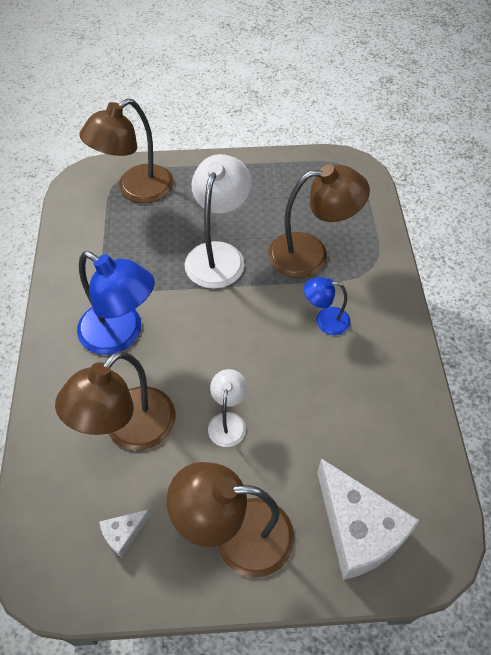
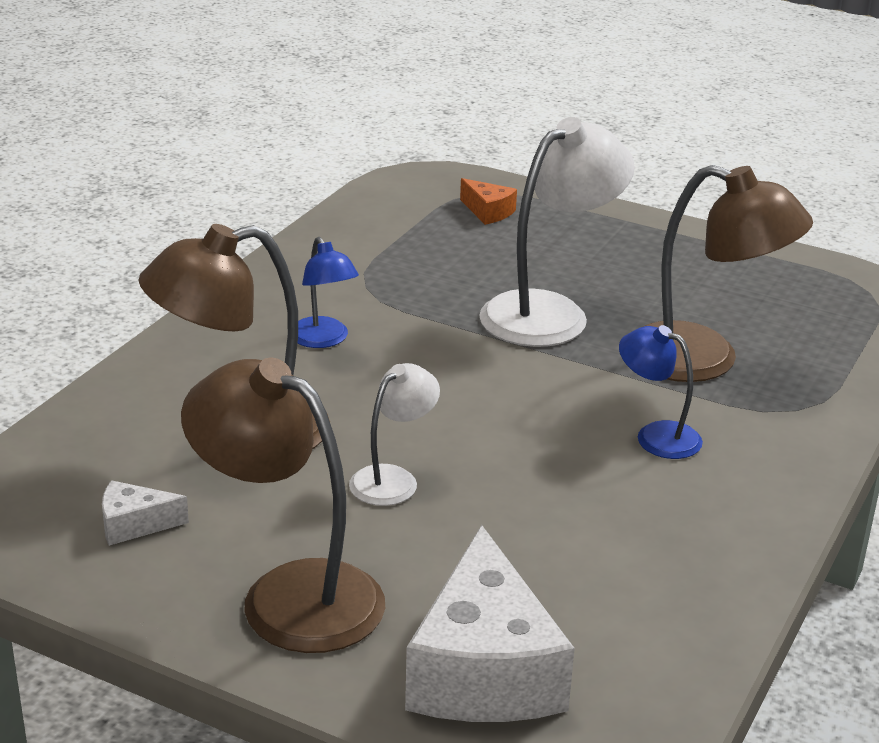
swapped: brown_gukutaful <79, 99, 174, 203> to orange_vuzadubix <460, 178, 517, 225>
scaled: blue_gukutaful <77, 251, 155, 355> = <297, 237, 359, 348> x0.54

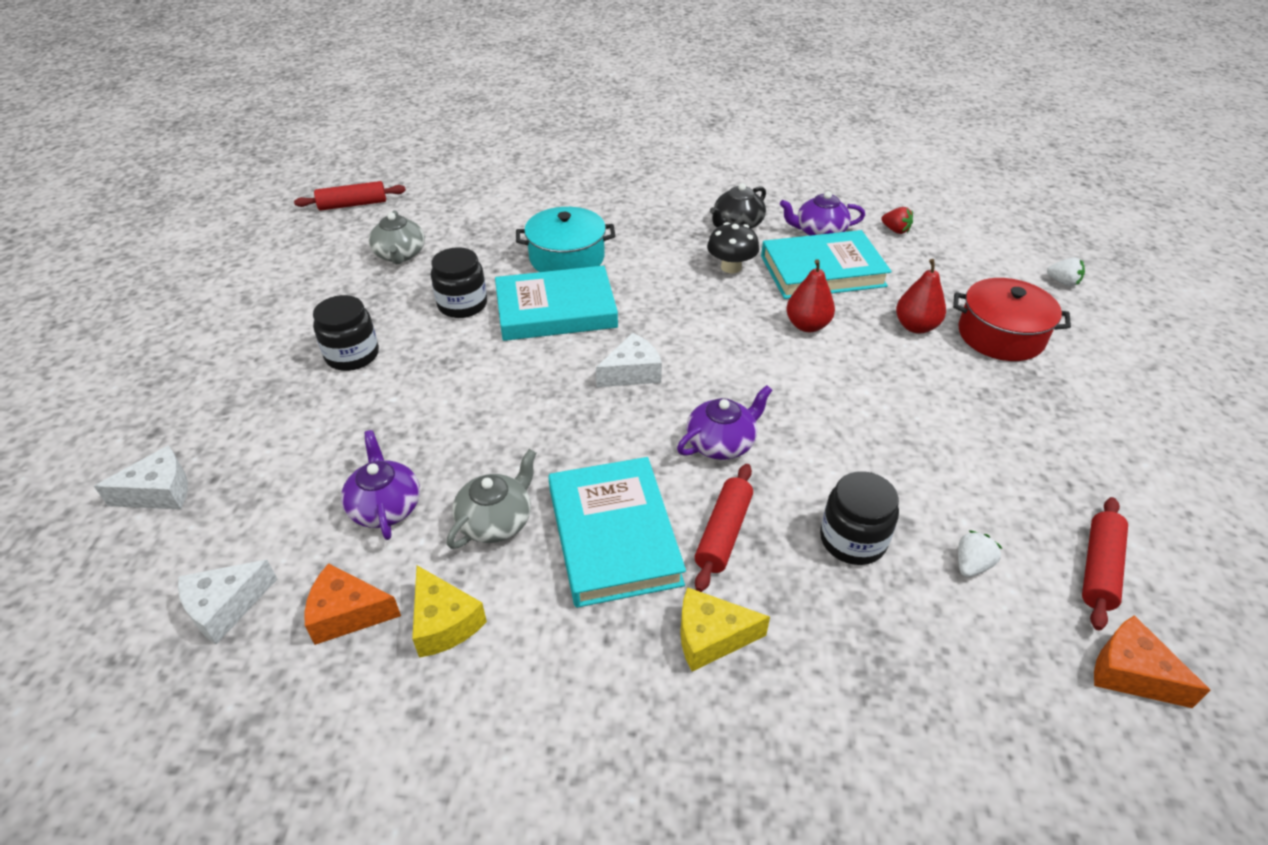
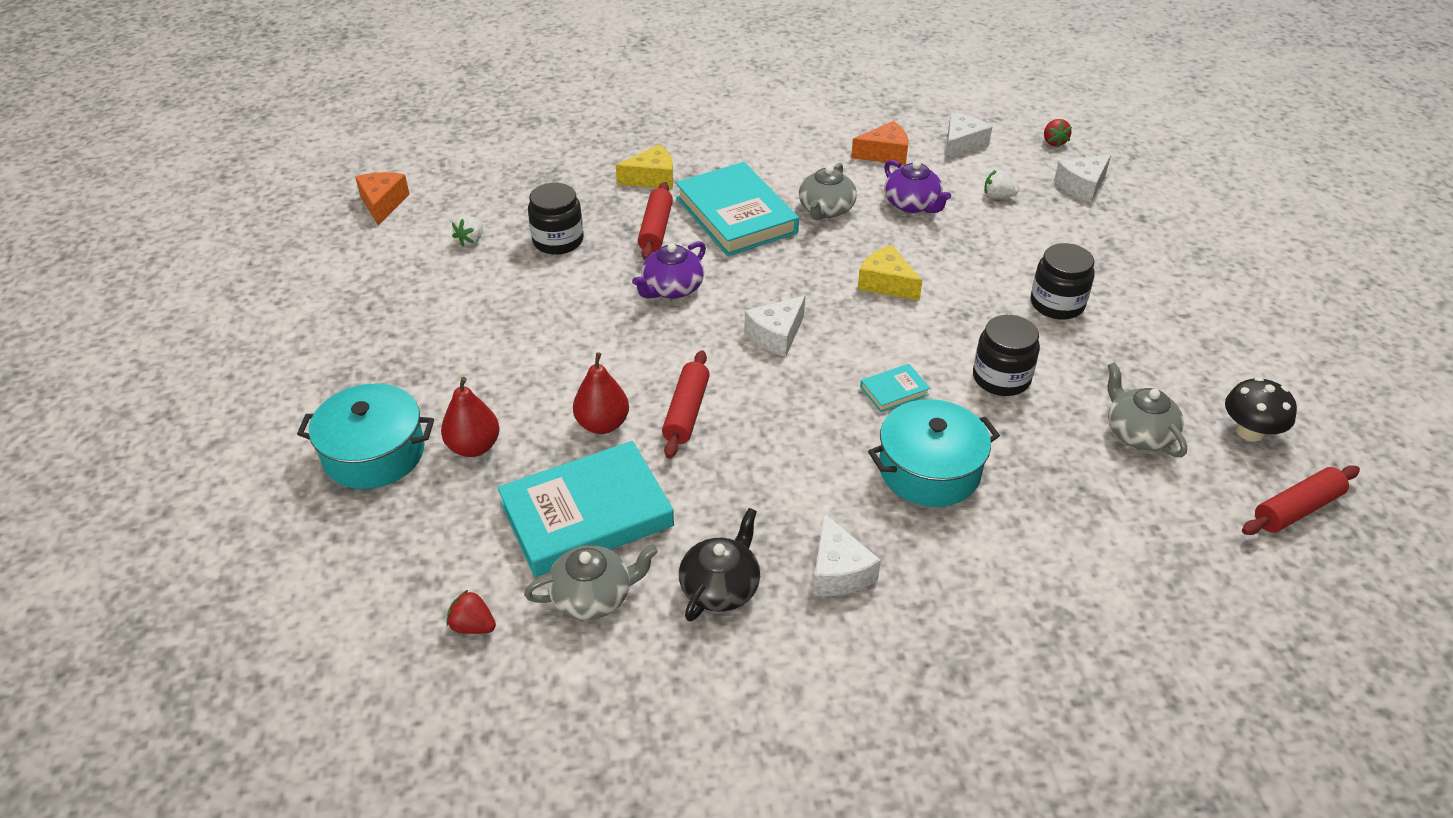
new: white_vuzadubix <813, 513, 881, 596>; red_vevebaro <1044, 119, 1072, 147>
shifted: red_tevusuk <1082, 497, 1128, 631> to <662, 350, 710, 458>; yellow_vuzadubix <412, 565, 487, 658> to <858, 245, 923, 301>; white_vevebaro <1047, 257, 1085, 286> to <984, 170, 1019, 198>; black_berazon <707, 222, 759, 273> to <1225, 377, 1297, 442>
repainted: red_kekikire <953, 278, 1071, 361> to turquoise_kekikire <297, 383, 434, 489>; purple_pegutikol <780, 191, 865, 236> to grey_pegutikol <524, 545, 658, 620>
rotated: orange_vuzadubix <1094, 615, 1211, 708> = <355, 172, 409, 225> 120 degrees counterclockwise
scaled: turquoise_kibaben <495, 265, 618, 341> = <860, 364, 930, 412> x0.43

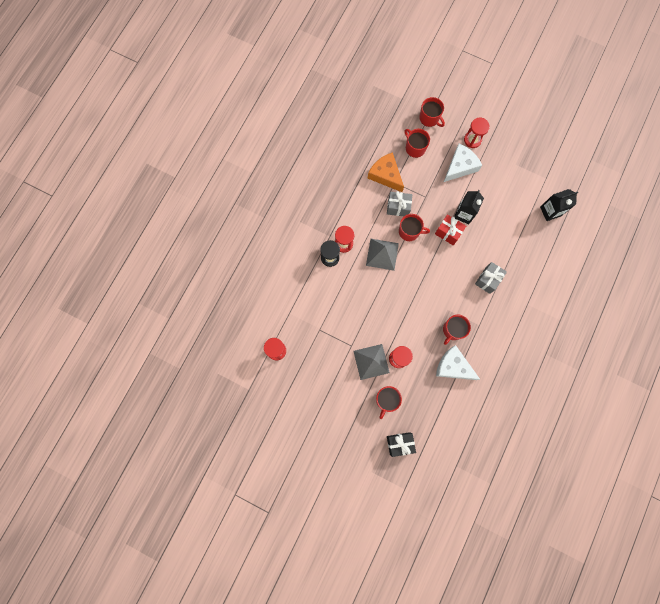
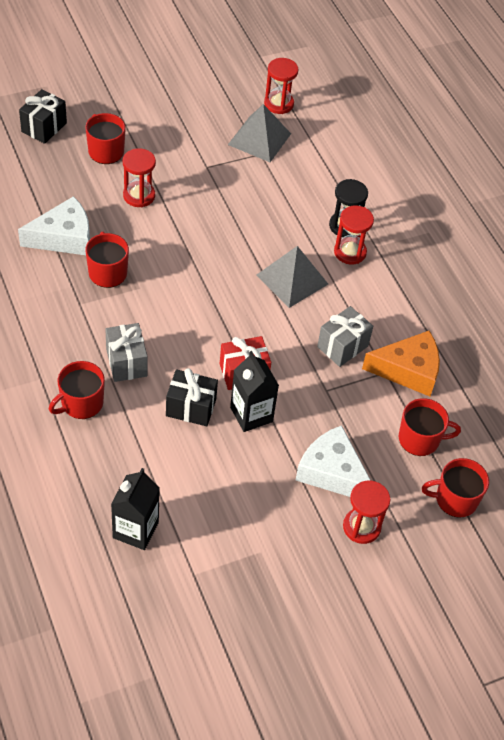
new: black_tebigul <166, 368, 218, 426>
shifted: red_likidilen <399, 214, 430, 241> to <49, 361, 105, 419>; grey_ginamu <353, 344, 390, 380> to <228, 104, 291, 162>
rotated: white_vuzadubix <444, 144, 482, 182> = <296, 425, 371, 497> 135 degrees clockwise

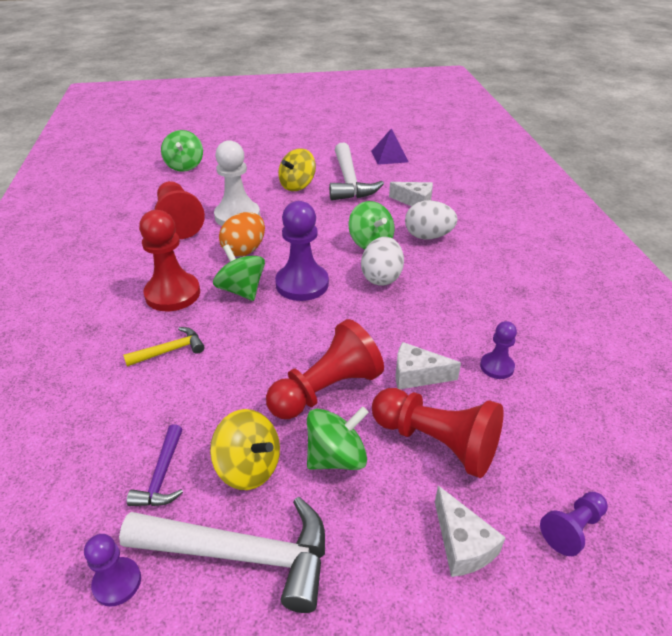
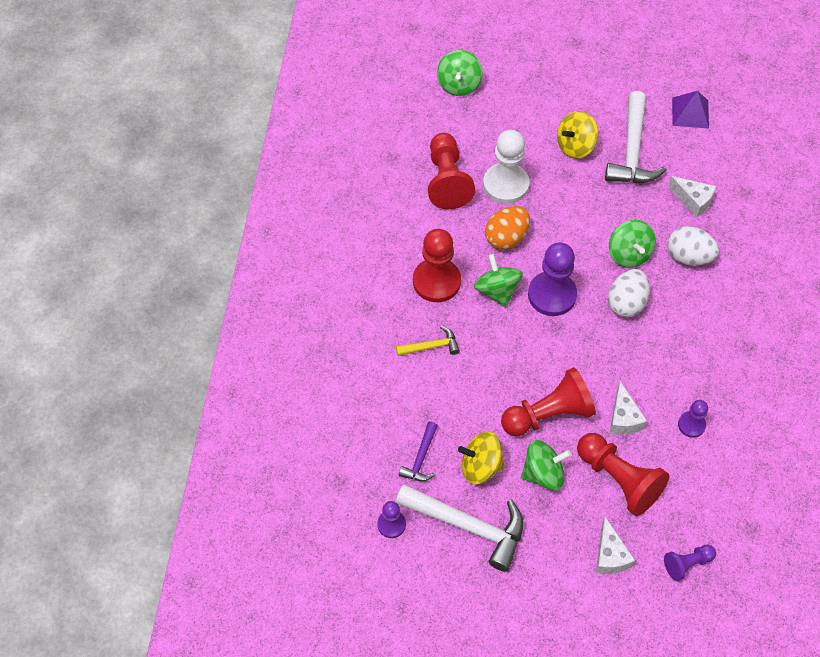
rotated: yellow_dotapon <210, 409, 280, 490> = <458, 432, 505, 484> 135 degrees clockwise; white_vuzadubix <395, 342, 461, 389> = <610, 381, 647, 434> 120 degrees counterclockwise

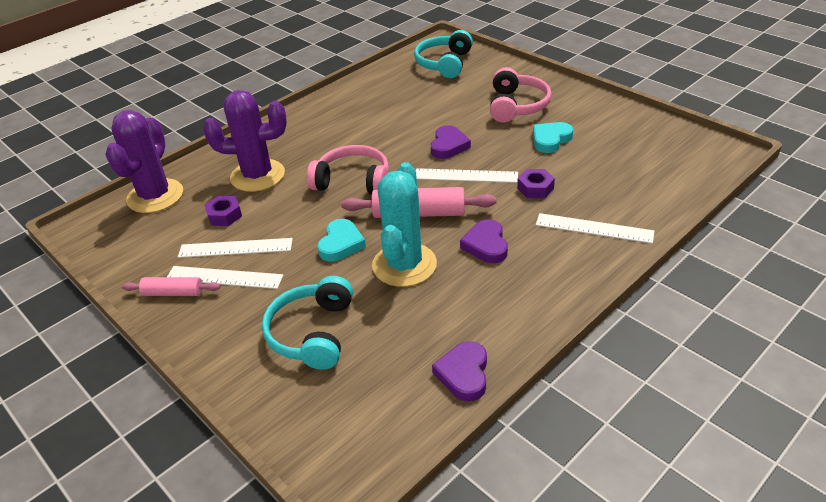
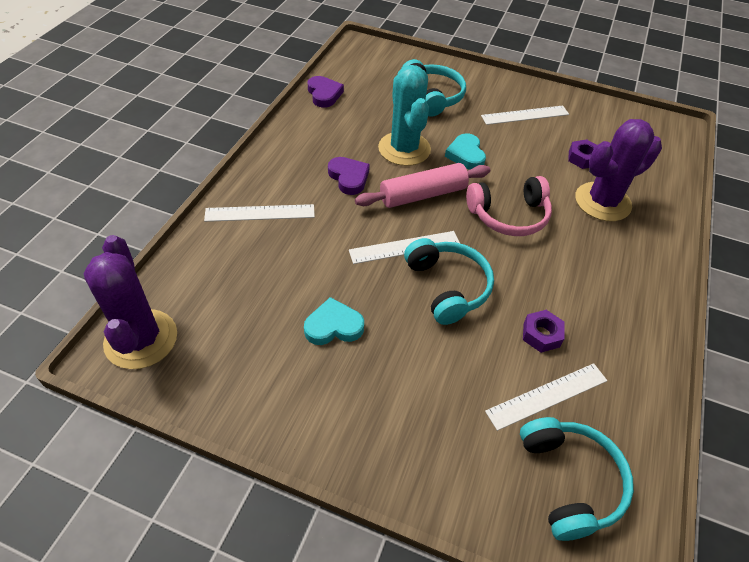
gone: pink_tevusuk <122, 277, 221, 296>; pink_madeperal <490, 67, 552, 123>
shifted: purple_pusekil <105, 110, 183, 213> to <84, 235, 177, 369>; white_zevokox <178, 238, 293, 258> to <485, 363, 607, 431>; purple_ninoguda <517, 169, 555, 198> to <523, 310, 565, 353>
swapped: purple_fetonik <431, 125, 471, 159> to turquoise_madeperal <404, 238, 494, 325>
rotated: turquoise_fetonik <533, 122, 573, 153> = <304, 297, 364, 345> 120 degrees counterclockwise

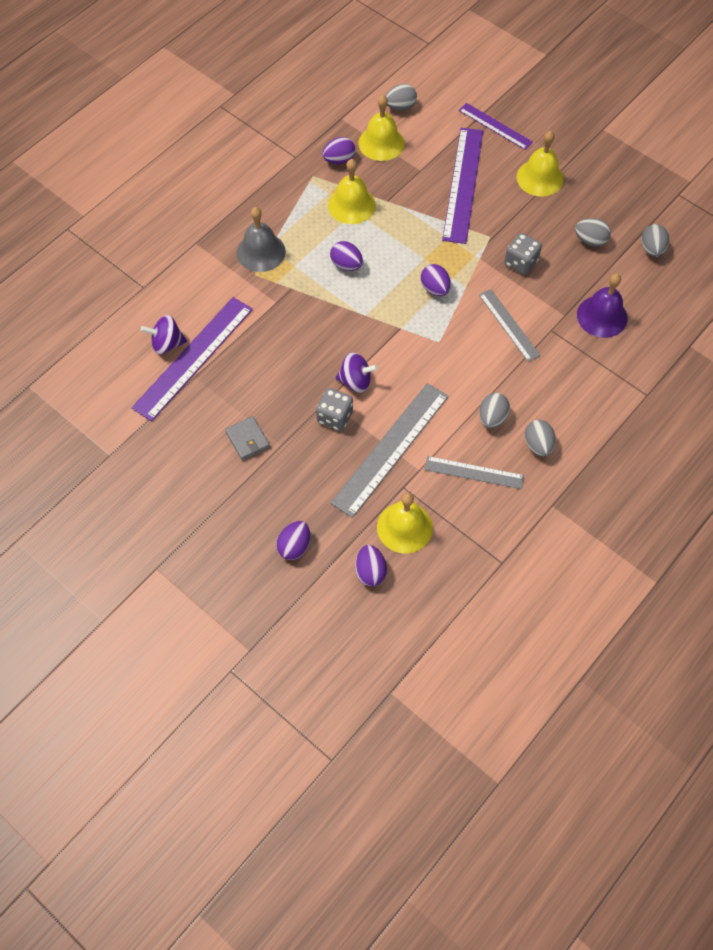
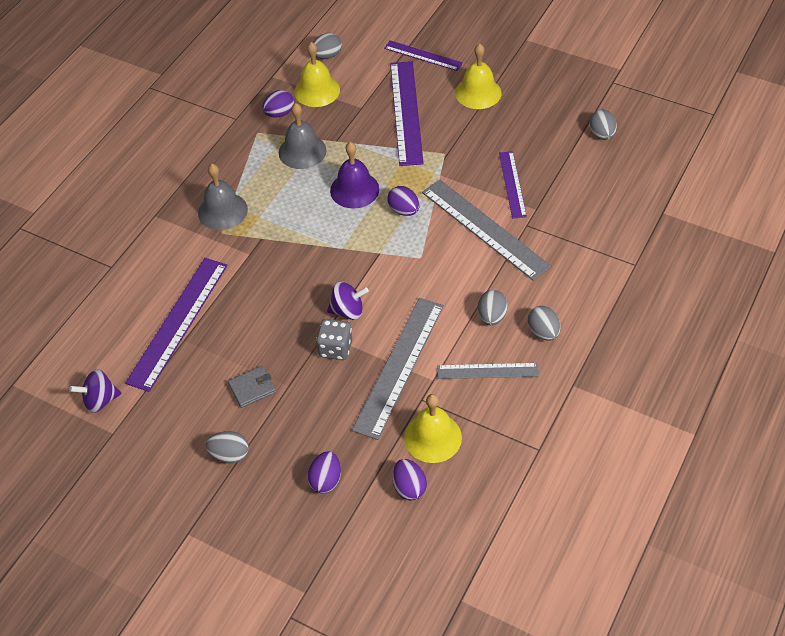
gone: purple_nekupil <330, 241, 363, 271>; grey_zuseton <504, 233, 542, 275>
new: purple_zevokox <499, 151, 527, 219>
shifted: purple_dotapon <141, 315, 187, 355> to <69, 369, 122, 413>; grey_nekupil <575, 218, 611, 247> to <206, 431, 249, 464>; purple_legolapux <577, 274, 628, 338> to <330, 142, 379, 208>
repainted: yellow_legolapux <328, 159, 376, 224> to grey_legolapux <279, 103, 327, 169>
rotated: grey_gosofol <225, 416, 270, 460> = <228, 366, 276, 408> 75 degrees counterclockwise
scaled: grey_zevokox <479, 289, 541, 362> = <422, 179, 551, 281> x1.73

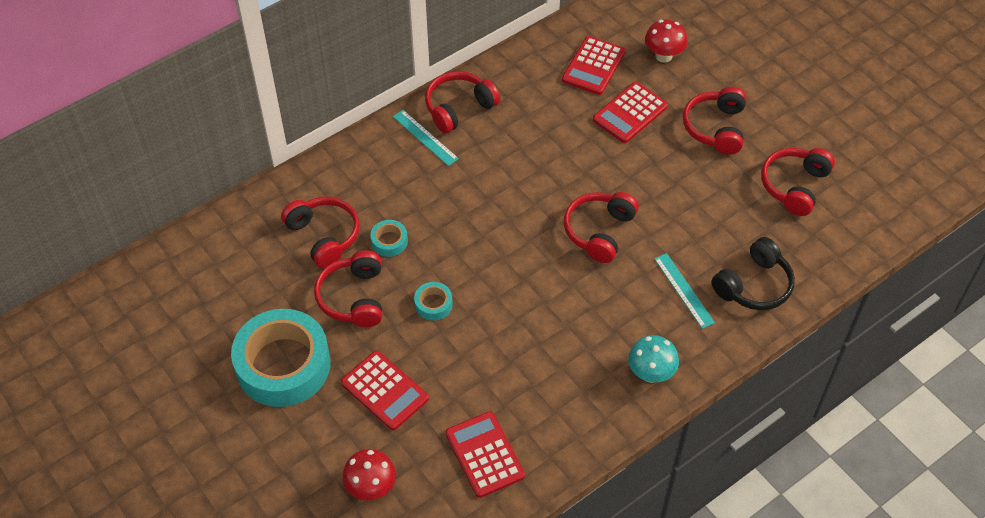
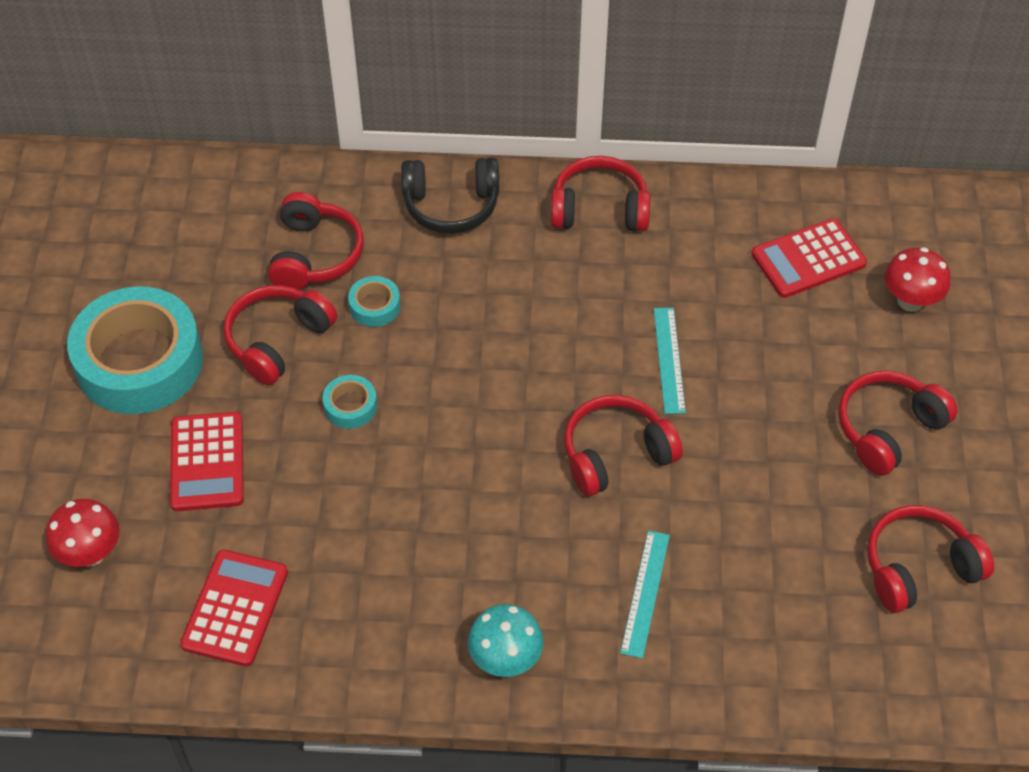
gone: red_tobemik <593, 82, 668, 143>
shifted: black_madeperal <711, 237, 795, 310> to <401, 157, 499, 234>; turquoise_zevokox <393, 110, 459, 166> to <654, 308, 686, 414>

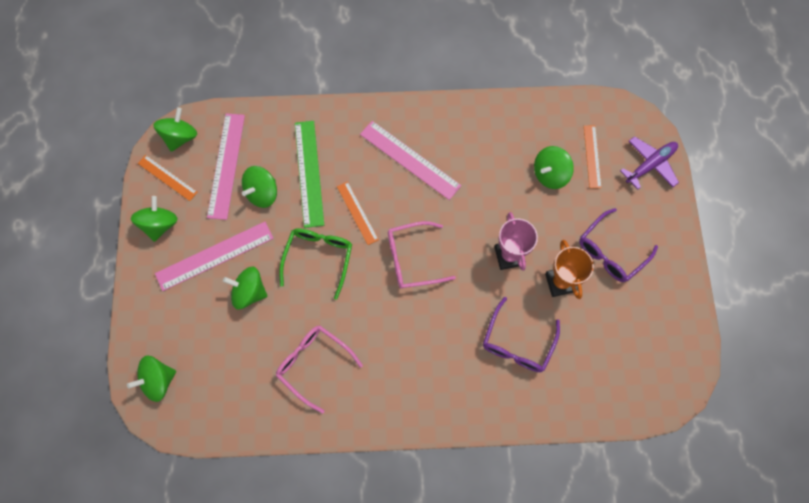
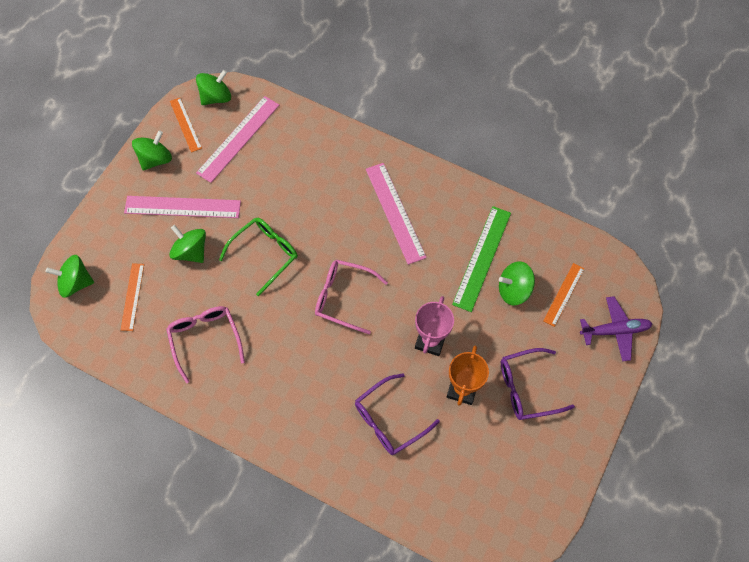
gone: green_dotapon <242, 166, 277, 208>
shifted: orange_zevokox <337, 181, 379, 245> to <121, 263, 144, 331>; green_zevokox <295, 121, 324, 228> to <452, 206, 511, 312>

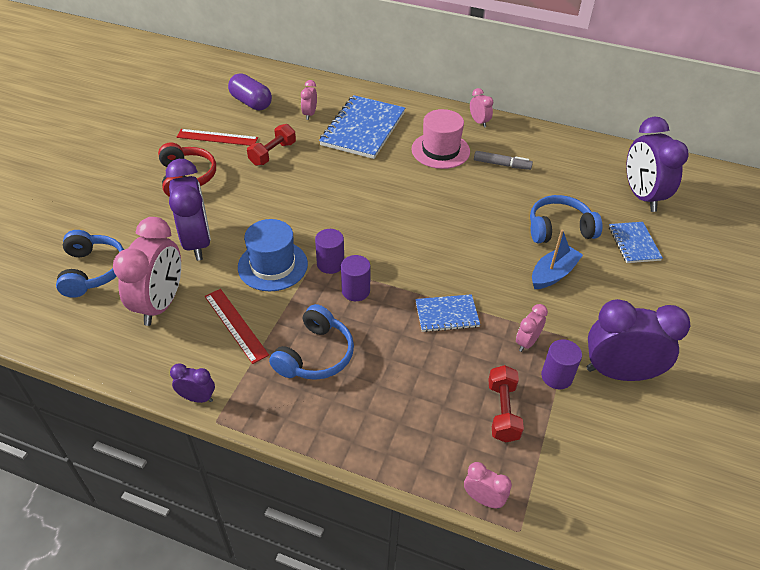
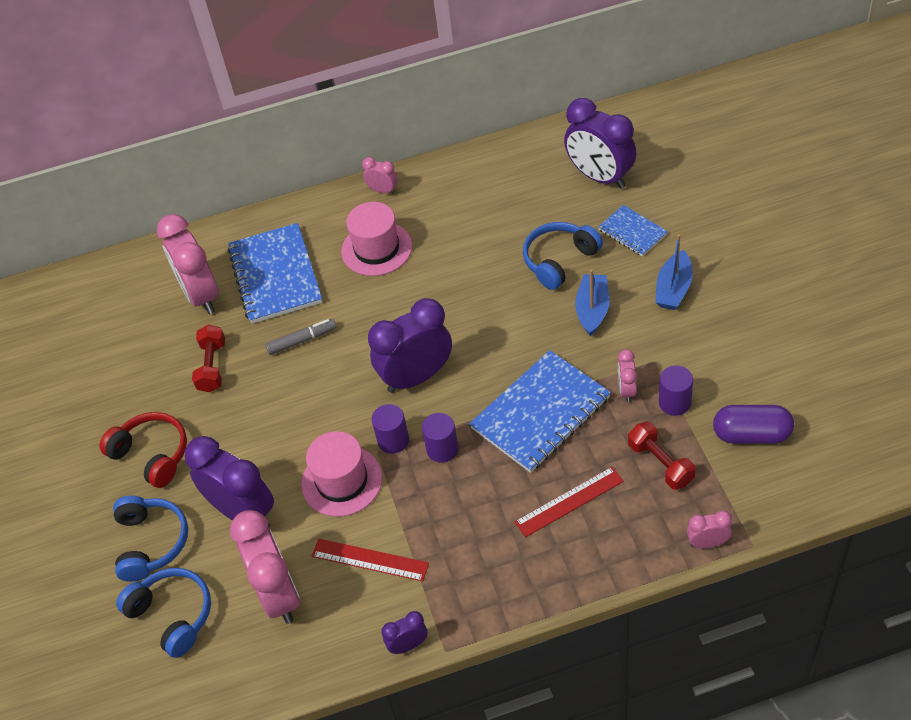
new: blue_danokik <655, 234, 693, 310>
shifted: blue_madeperal <269, 304, 354, 380> to <113, 496, 188, 582>; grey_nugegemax <474, 151, 533, 170> to <265, 319, 337, 355>; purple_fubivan <587, 299, 690, 381> to <368, 298, 452, 393>; red_zevokox <177, 129, 258, 146> to <515, 467, 624, 537>; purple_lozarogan <228, 73, 272, 110> to <713, 405, 794, 444>
repainted: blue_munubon <238, 219, 308, 291> to pink_munubon <301, 431, 383, 517>
scaled: pink_fubivan <301, 80, 317, 120> = <157, 214, 219, 314> x2.11; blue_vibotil <415, 294, 480, 332> = <469, 350, 611, 473> x1.89

